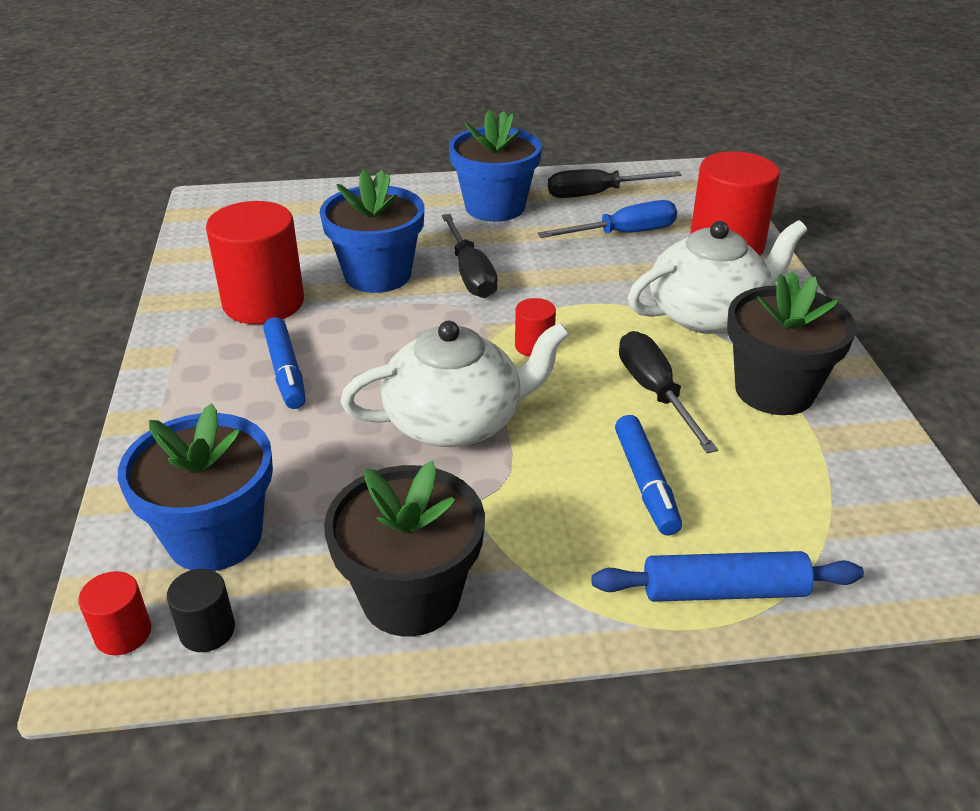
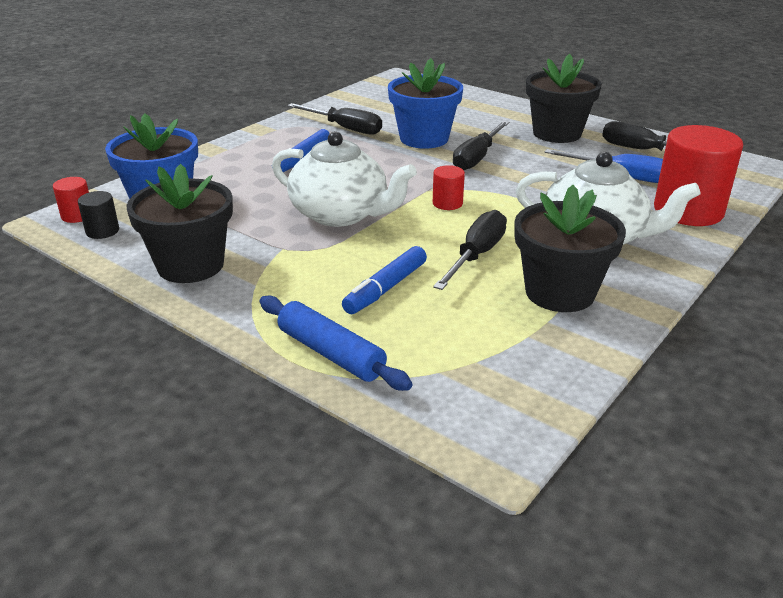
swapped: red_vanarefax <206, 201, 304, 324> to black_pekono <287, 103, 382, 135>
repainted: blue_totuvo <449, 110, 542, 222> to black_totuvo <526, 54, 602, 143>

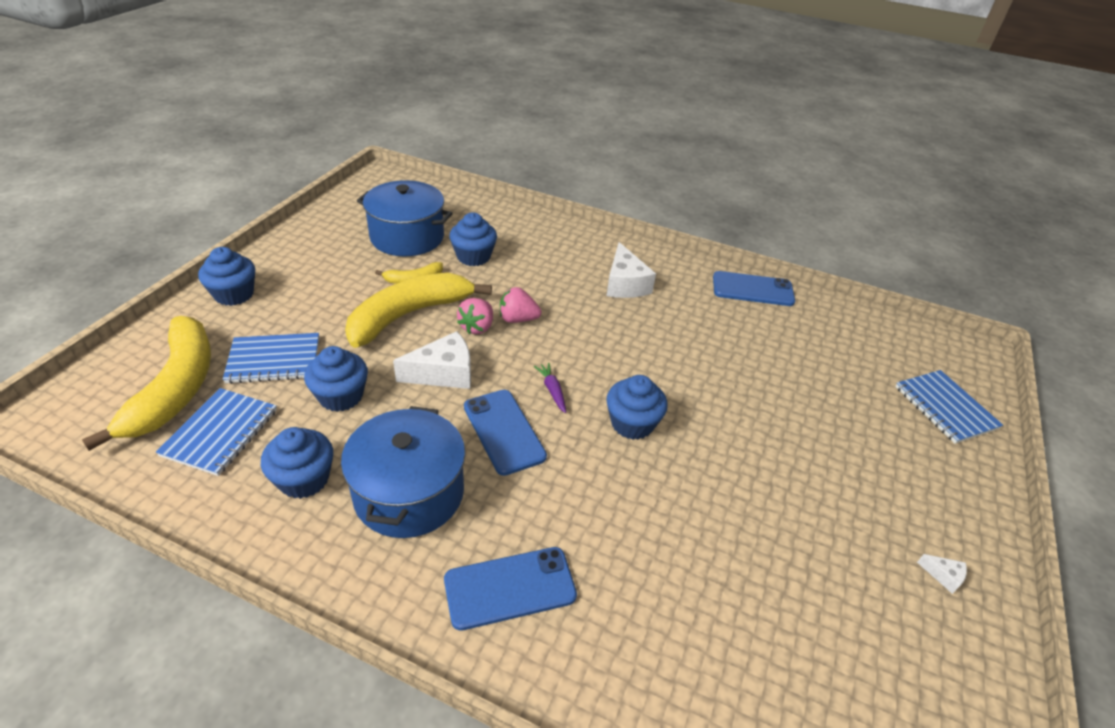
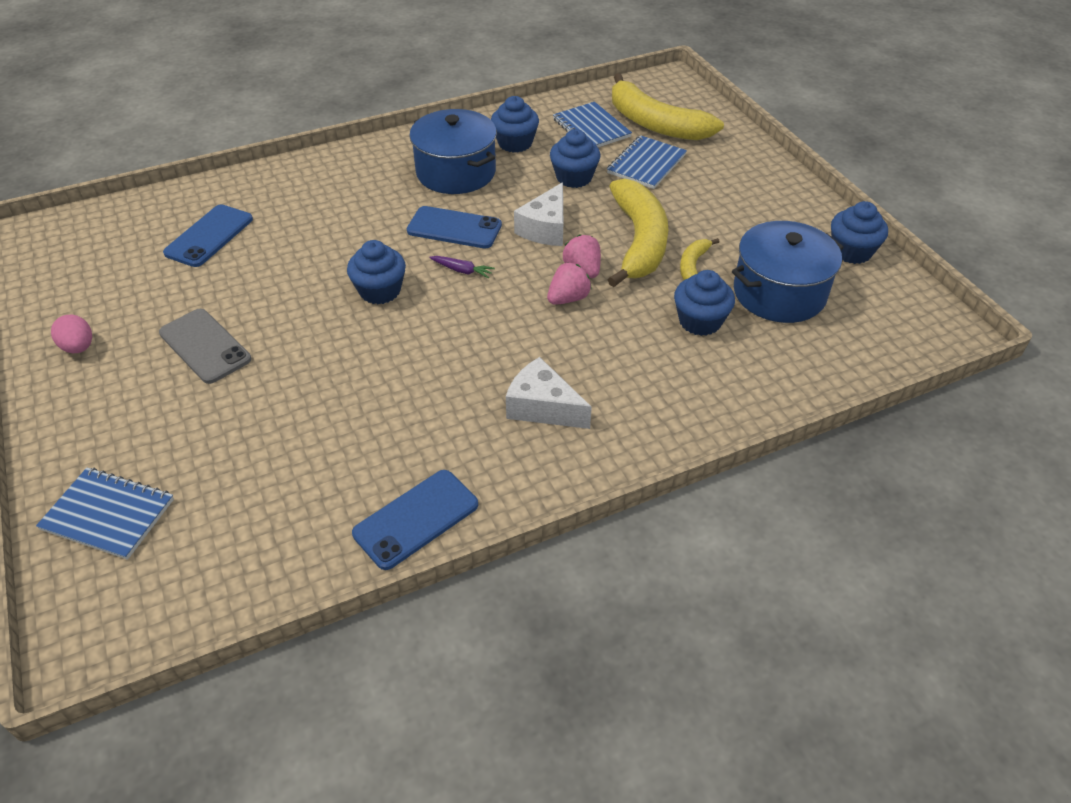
new: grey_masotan <159, 309, 251, 384>
shifted: blue_masotan <444, 547, 577, 631> to <163, 204, 253, 267>; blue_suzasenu <198, 247, 255, 306> to <831, 201, 888, 264>
swapped: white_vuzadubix <917, 554, 967, 594> to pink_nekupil <51, 315, 92, 353>

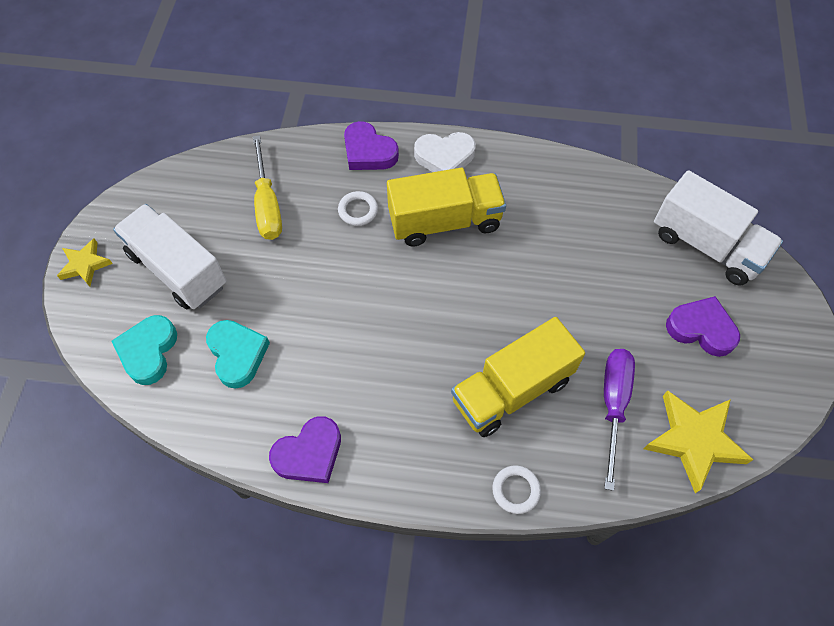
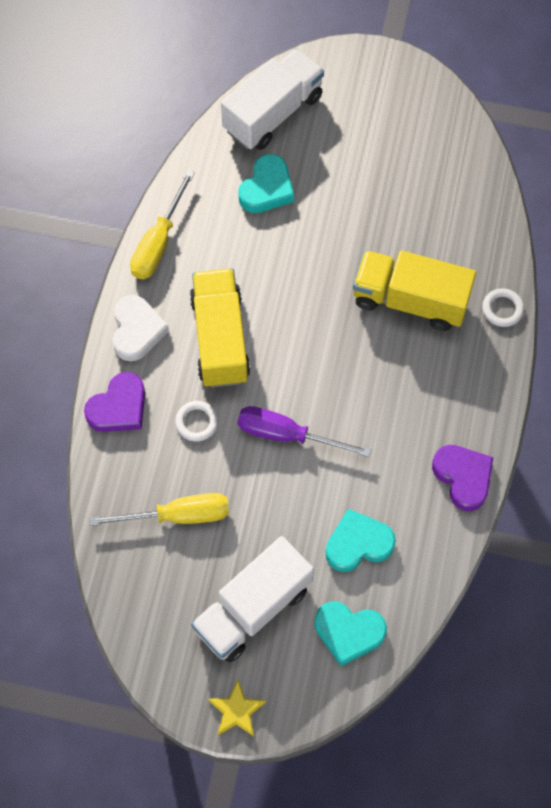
gone: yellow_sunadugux <643, 390, 753, 493>; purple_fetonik <666, 296, 740, 357>
new: yellow_pekono <130, 170, 195, 279>; turquoise_fetonik <238, 154, 294, 213>
shifted: purple_pekono <604, 349, 635, 491> to <237, 406, 371, 457>
rotated: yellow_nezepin <451, 317, 585, 437> = <353, 250, 476, 331> 135 degrees clockwise

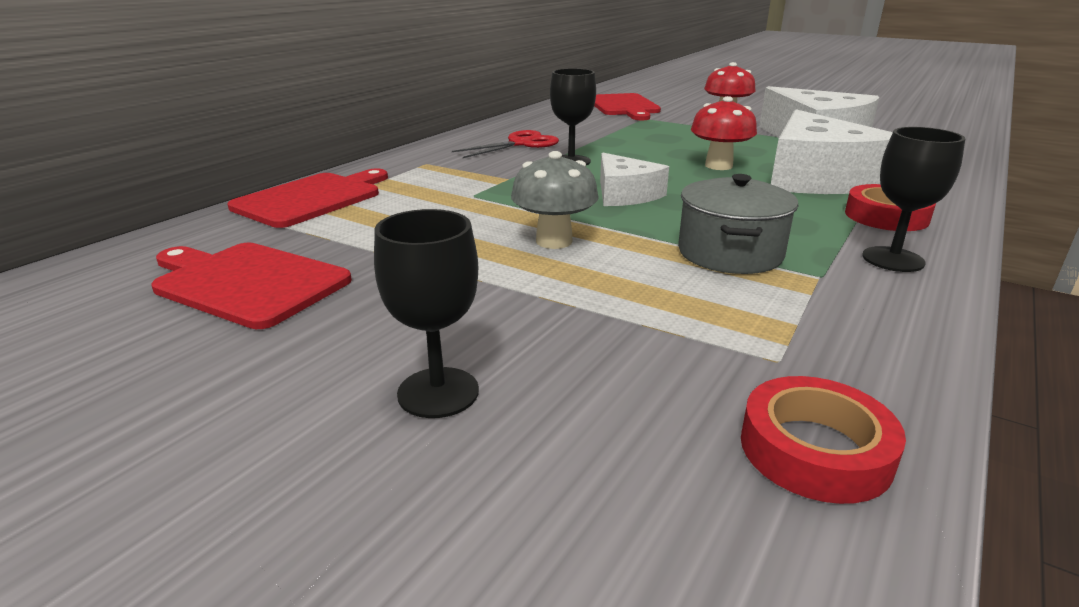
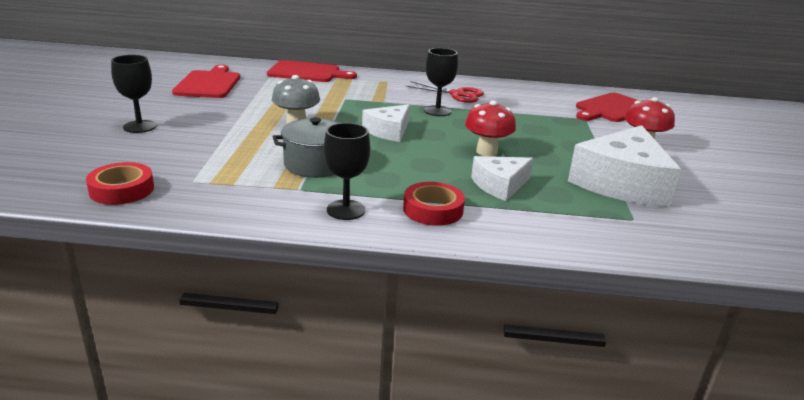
scaled: white_vuzadubix <771, 109, 893, 194> = <471, 156, 533, 201> x0.56

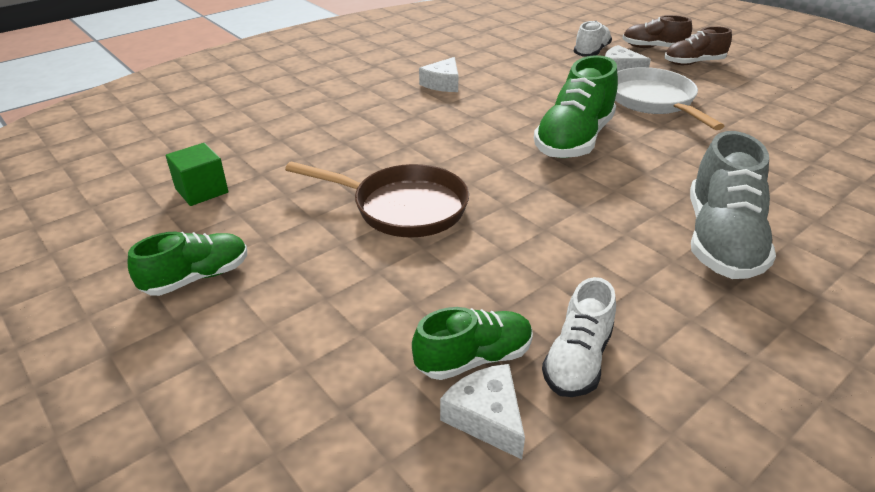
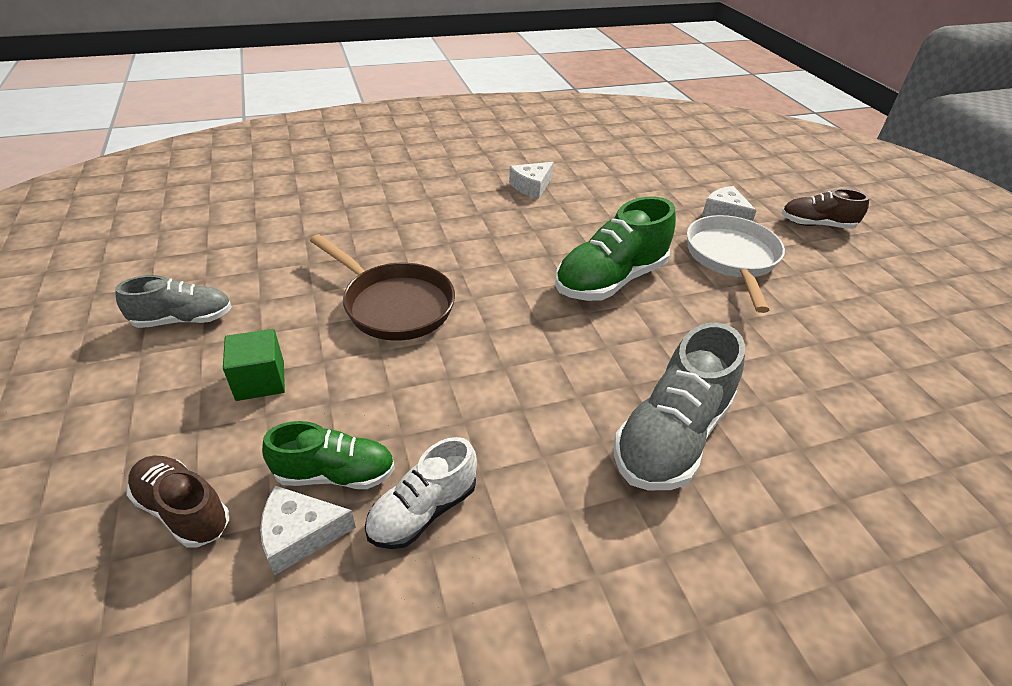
gone: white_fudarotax <573, 21, 612, 56>
shifted: brown_fudarotax <622, 15, 692, 48> to <126, 455, 229, 548>; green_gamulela <166, 143, 229, 206> to <223, 329, 285, 401>
repainted: green_fudarotax <128, 232, 247, 296> to grey_fudarotax <115, 275, 232, 328>
rotated: white_vuzadubix <440, 364, 525, 459> = <260, 486, 356, 575> 90 degrees counterclockwise

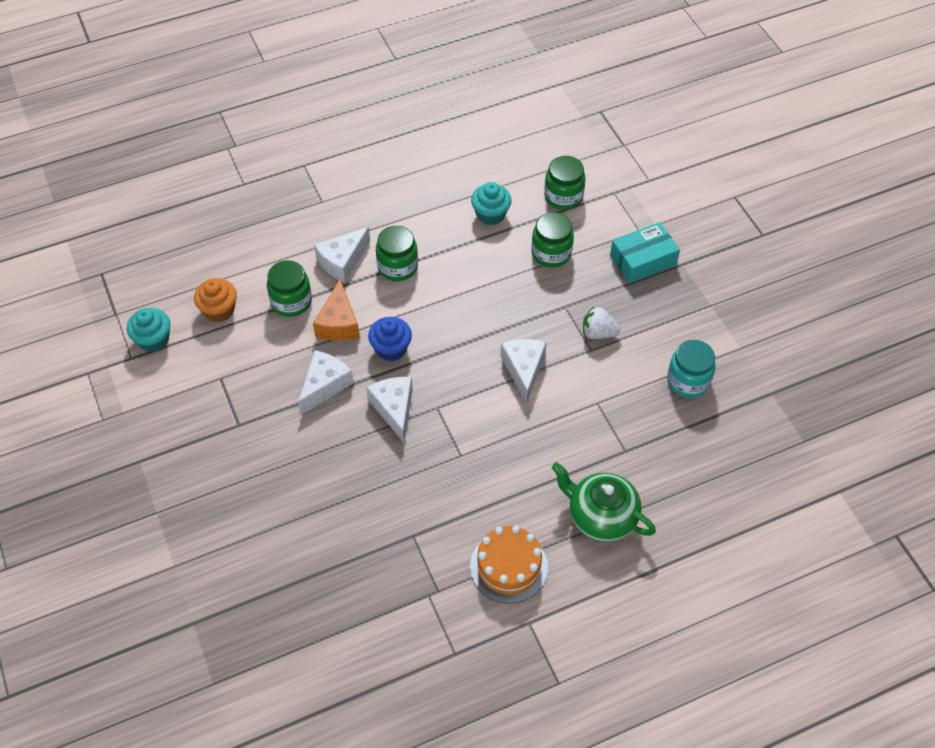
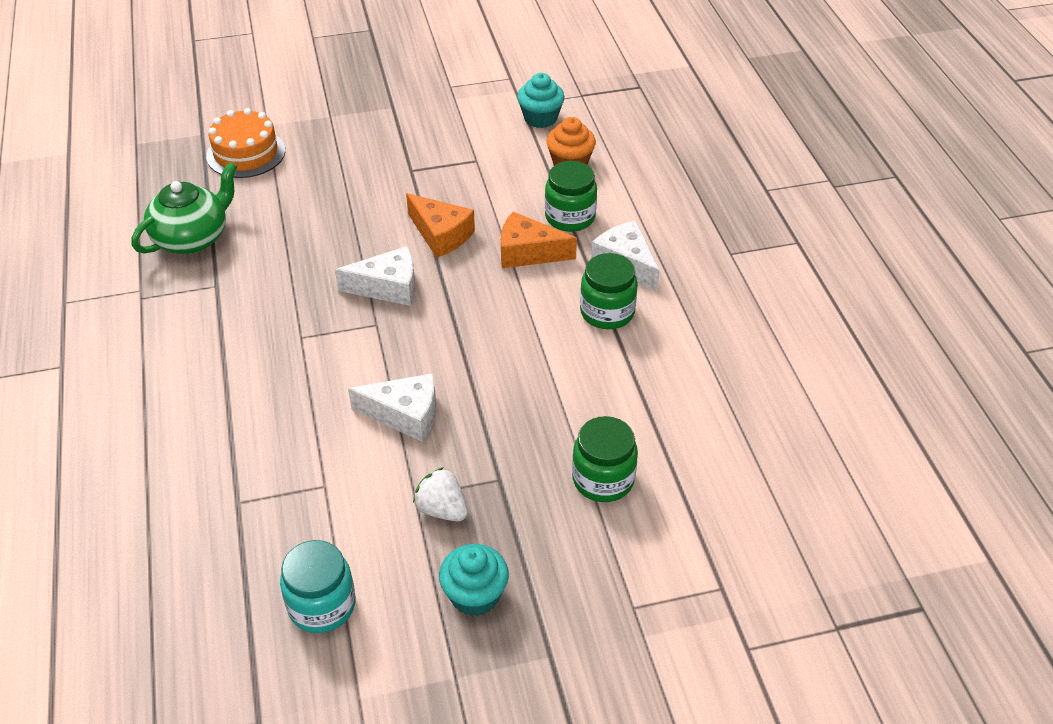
gone: blue_suzasenu <368, 317, 412, 361>; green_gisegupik <544, 156, 586, 210>; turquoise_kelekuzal <610, 222, 680, 283>
shifted: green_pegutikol <552, 462, 656, 542> to <132, 162, 237, 254>; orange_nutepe <470, 526, 548, 604> to <206, 108, 285, 178>; turquoise_suzasenu <471, 182, 511, 225> to <439, 544, 509, 616>
repainted: white_vuzadubix <298, 350, 354, 414> to orange_vuzadubix <406, 193, 475, 258>
rotated: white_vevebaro <583, 307, 620, 339> = <413, 467, 468, 521> 75 degrees counterclockwise

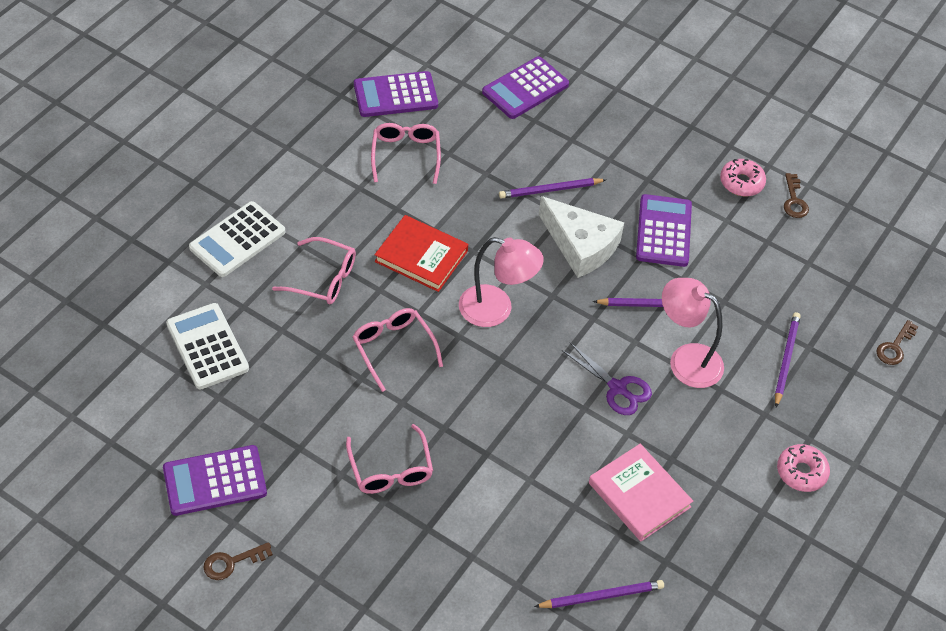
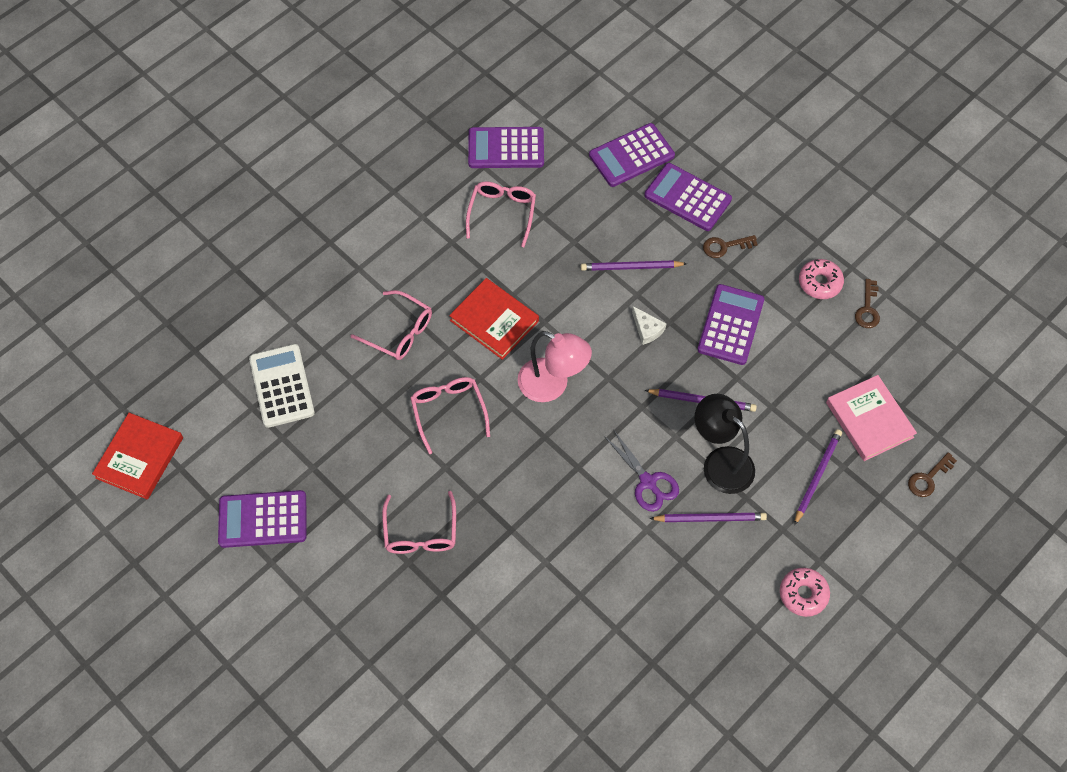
gone: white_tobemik <189, 201, 285, 277>
new: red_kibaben <92, 413, 183, 500>; purple_tobemik <644, 163, 732, 231>
shifted: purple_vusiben <534, 580, 664, 608> to <649, 513, 767, 522>; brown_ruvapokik <203, 542, 273, 580> to <703, 235, 758, 258>; pink_kibaben <589, 444, 693, 541> to <826, 375, 917, 461>
repainted: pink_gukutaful <662, 278, 724, 388> to black_gukutaful <695, 394, 755, 494>
scaled: white_vuzadubix <539, 196, 624, 278> = <632, 306, 666, 345> x0.46

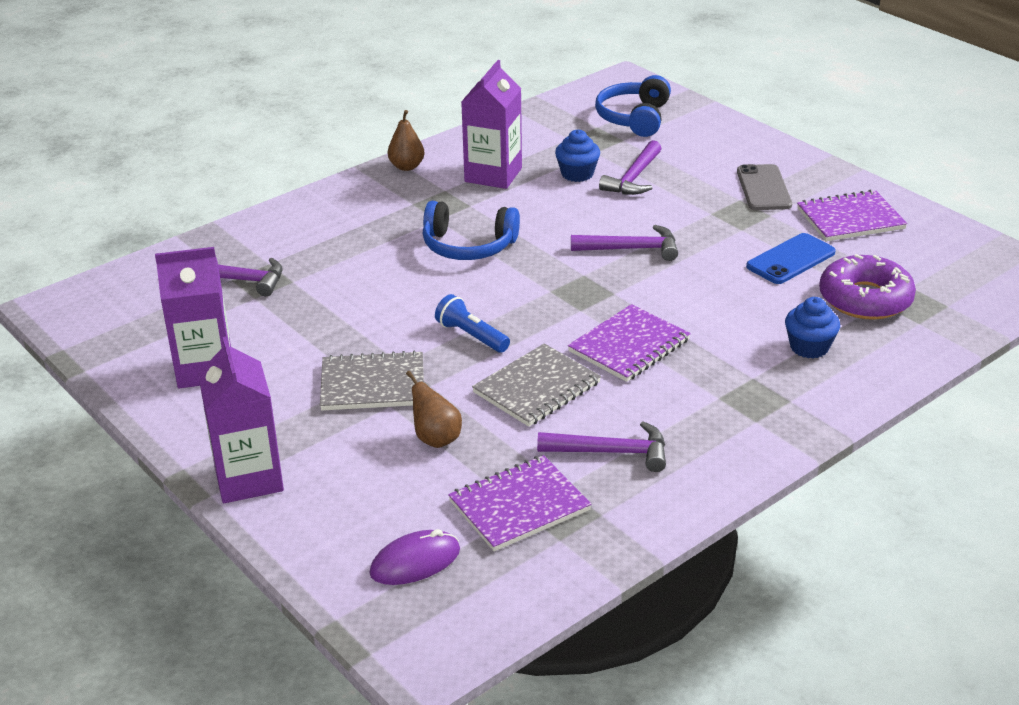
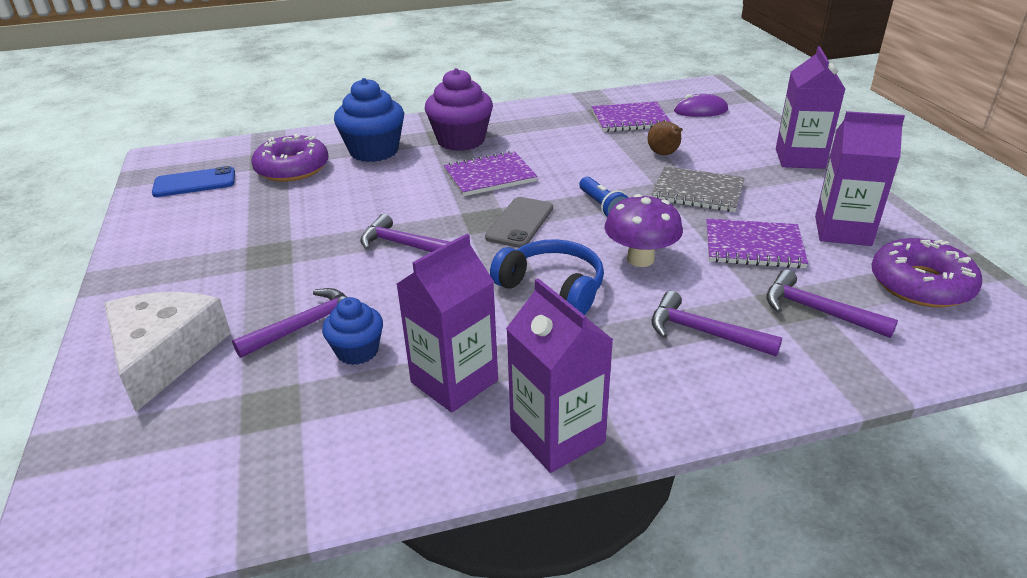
gone: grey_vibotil <472, 343, 601, 427>; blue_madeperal <595, 75, 671, 137>
new: white_vuzadubix <104, 292, 231, 412>; purple_suzasenu <425, 68, 493, 151>; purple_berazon <604, 194, 683, 267>; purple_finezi <871, 238, 982, 308>
shifted: blue_masotan <746, 233, 836, 284> to <152, 166, 235, 197>; grey_masotan <737, 164, 792, 210> to <485, 197, 553, 248>; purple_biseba <537, 421, 666, 472> to <651, 291, 782, 356>; purple_vibotil <797, 190, 908, 241> to <706, 218, 808, 268>
swapped: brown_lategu <388, 110, 424, 171> to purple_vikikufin <506, 278, 613, 473>
scaled: blue_suzasenu <785, 297, 840, 358> = <334, 78, 404, 162> x1.73

